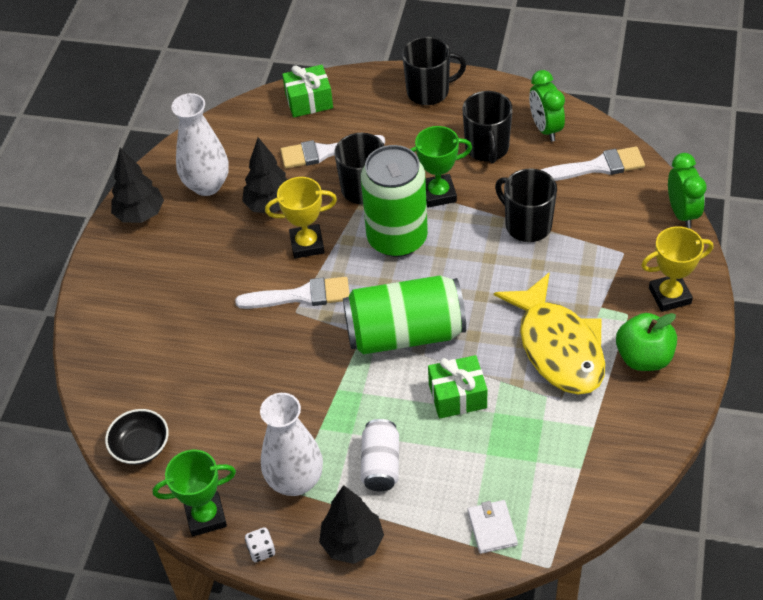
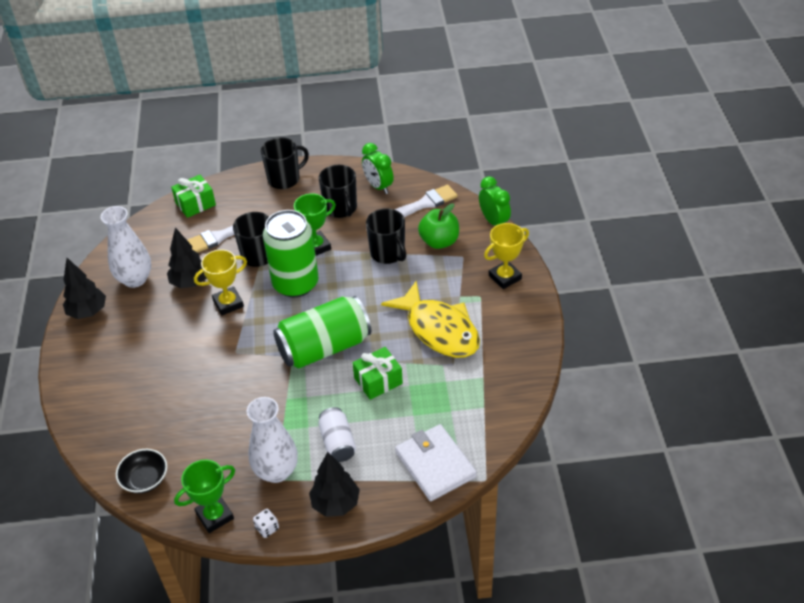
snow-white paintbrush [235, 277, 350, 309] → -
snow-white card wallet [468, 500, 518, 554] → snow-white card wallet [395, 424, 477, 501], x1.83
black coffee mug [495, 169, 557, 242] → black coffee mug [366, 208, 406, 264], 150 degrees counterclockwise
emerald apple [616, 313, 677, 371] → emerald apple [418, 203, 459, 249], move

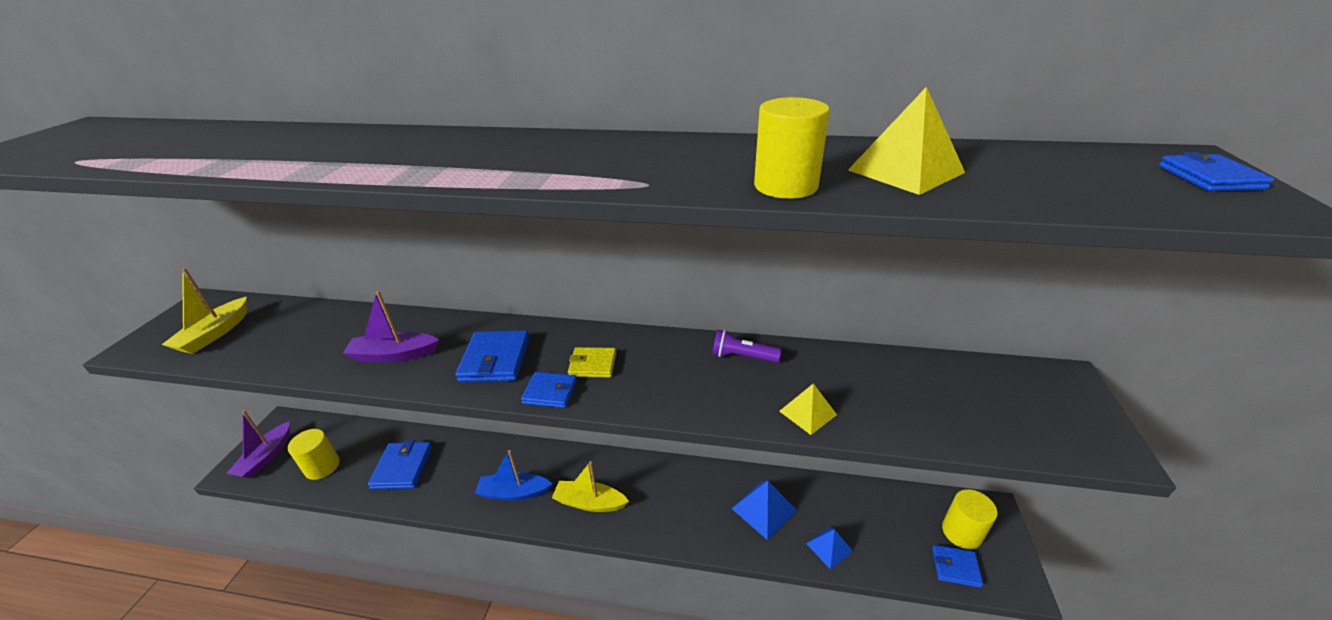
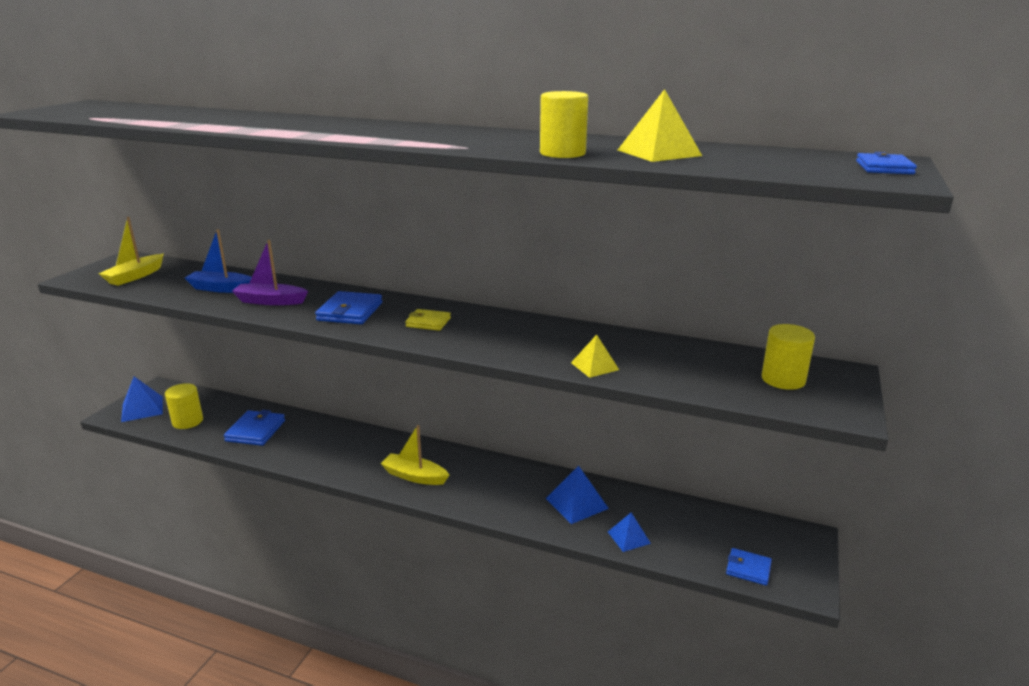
purple toy boat [226, 410, 290, 478] → royal blue pyramid shape [121, 376, 163, 422]
royal blue toy boat [475, 450, 552, 500] → royal blue toy boat [185, 229, 254, 293], move
royal blue card wallet [521, 372, 577, 408] → -
purple torch [712, 330, 781, 362] → -
golden cylinder shape [942, 489, 998, 549] → golden cylinder shape [762, 324, 815, 390], move

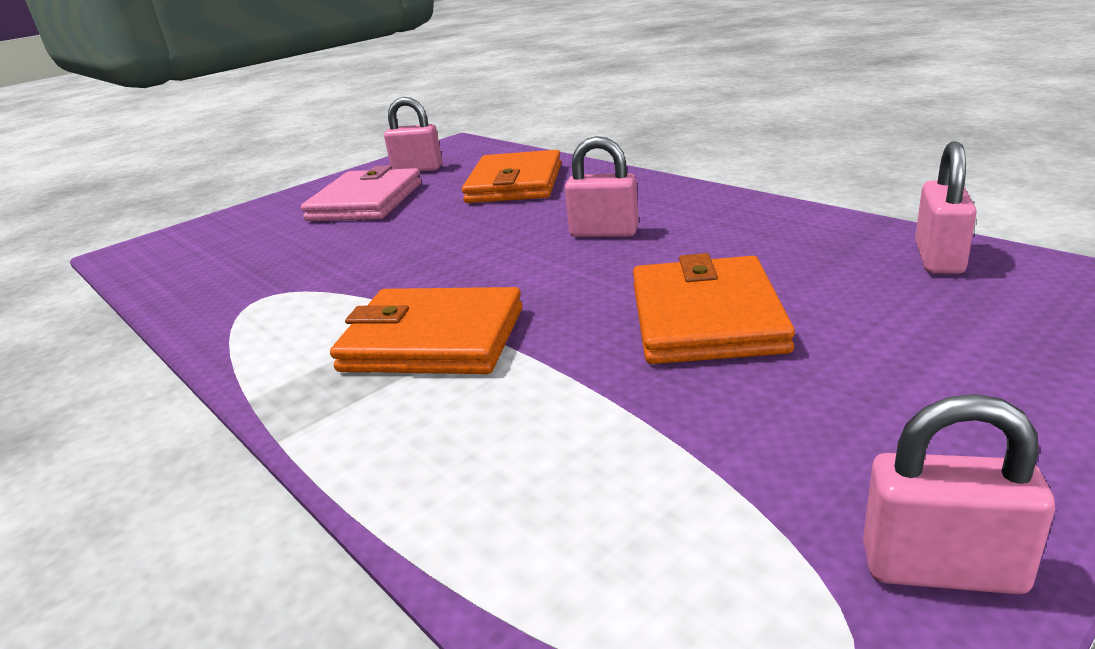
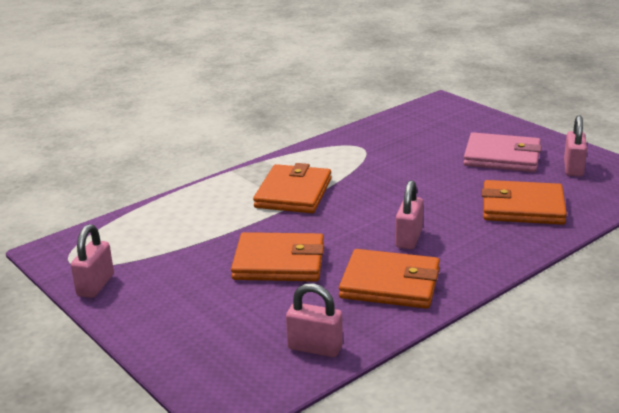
- → orange-coloured card wallet [339, 249, 440, 309]

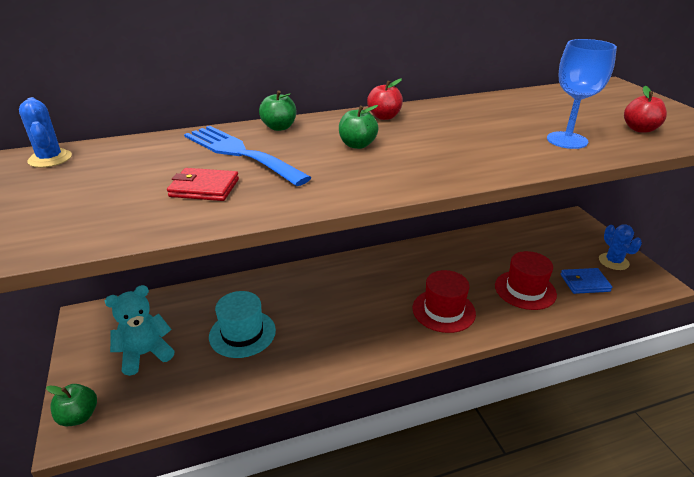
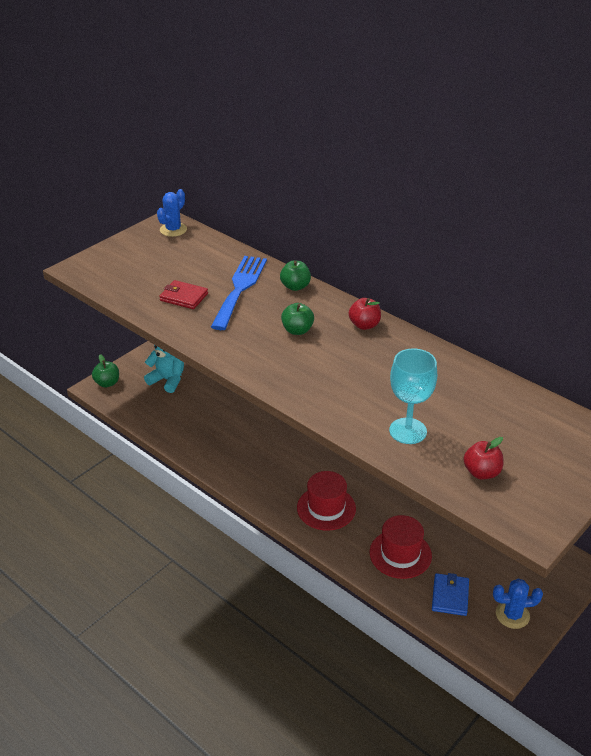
scarlet card wallet [167, 168, 239, 201] → scarlet card wallet [159, 280, 208, 309], 45 degrees counterclockwise
aqua top hat [209, 291, 276, 358] → -
royal blue goblet [547, 39, 617, 149] → aqua goblet [389, 349, 437, 444]
royal blue card wallet [561, 268, 612, 294] → royal blue card wallet [432, 573, 469, 616], 45 degrees clockwise
royal blue cactus [599, 225, 642, 270] → royal blue cactus [493, 579, 543, 629], 45 degrees clockwise

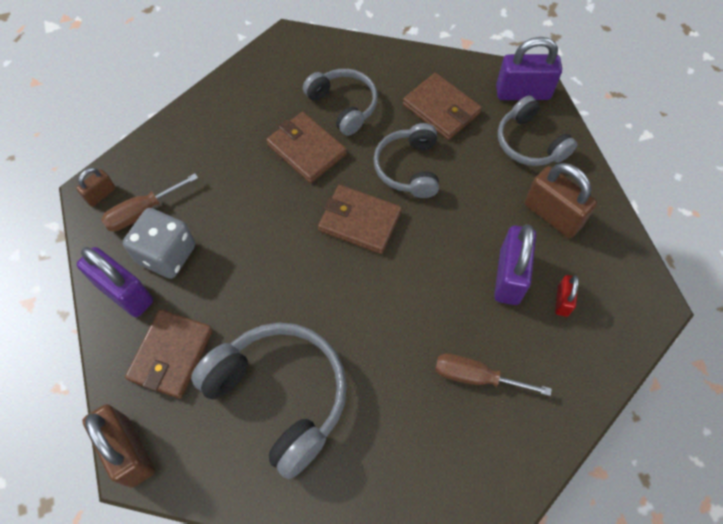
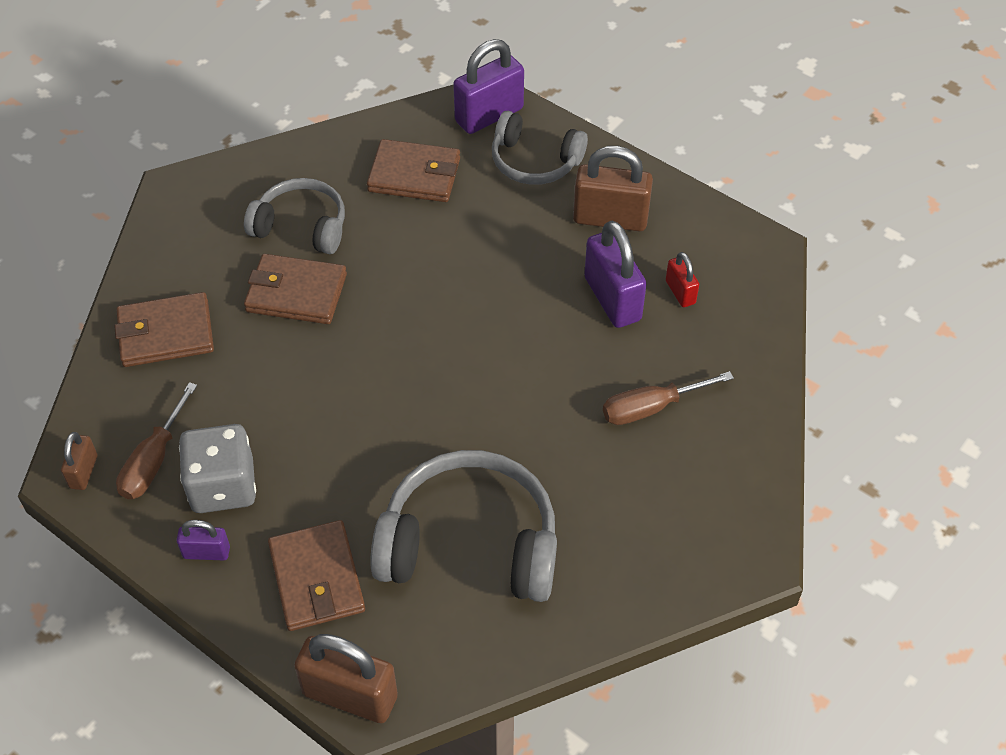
purple padlock [77, 247, 153, 317] → purple padlock [176, 520, 230, 560], x0.53
brown card wallet [318, 185, 402, 254] → brown card wallet [114, 292, 214, 367], move
grey headset [373, 123, 439, 198] → -

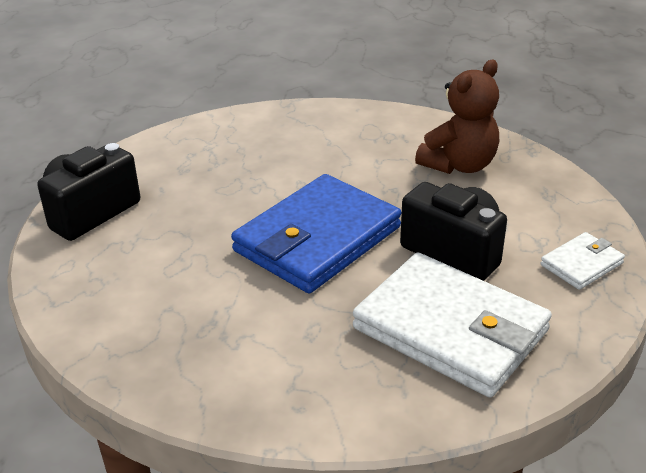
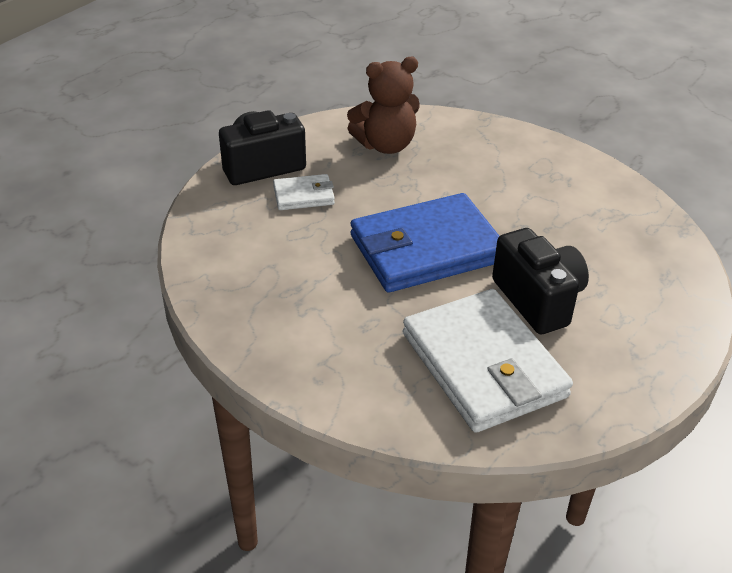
brown stuffed bear [415, 59, 499, 174] → brown stuffed bear [347, 57, 420, 154], move
snow-white card wallet [541, 232, 625, 290] → snow-white card wallet [273, 174, 335, 210], move

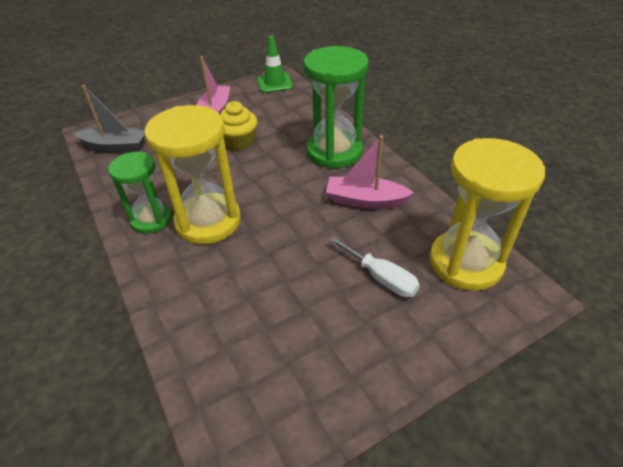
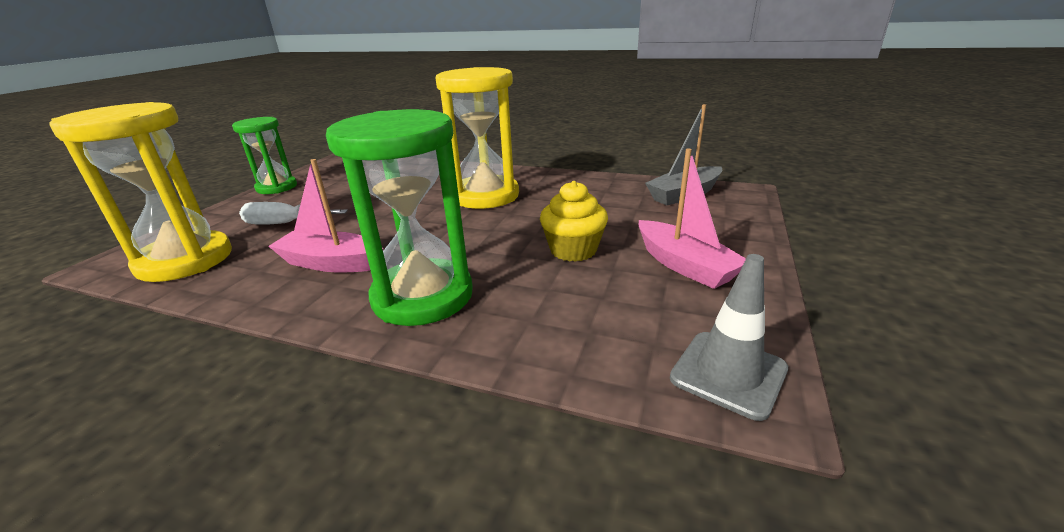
emerald sandglass [108, 151, 172, 234] → emerald sandglass [232, 117, 297, 194], move
emerald road cone [257, 36, 293, 93] → grey road cone [670, 254, 788, 421]
rosy toy boat [326, 135, 414, 209] → rosy toy boat [268, 159, 384, 272], 135 degrees counterclockwise

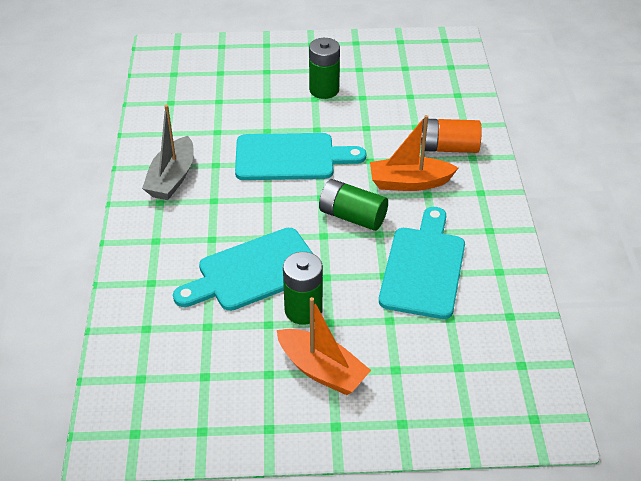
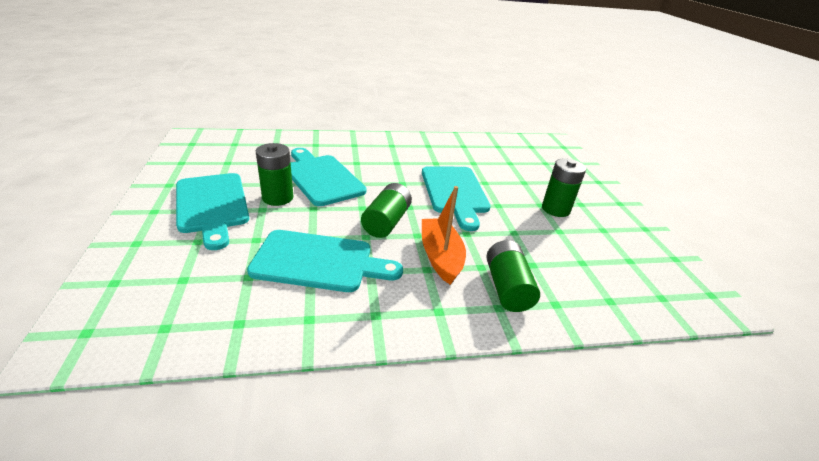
grey toy boat [142, 105, 194, 200] → -
orange-coloured toy boat [277, 297, 371, 395] → aqua chopping board [176, 173, 249, 250]
orange-coloured battery [421, 119, 482, 153] → emerald battery [486, 240, 540, 312]

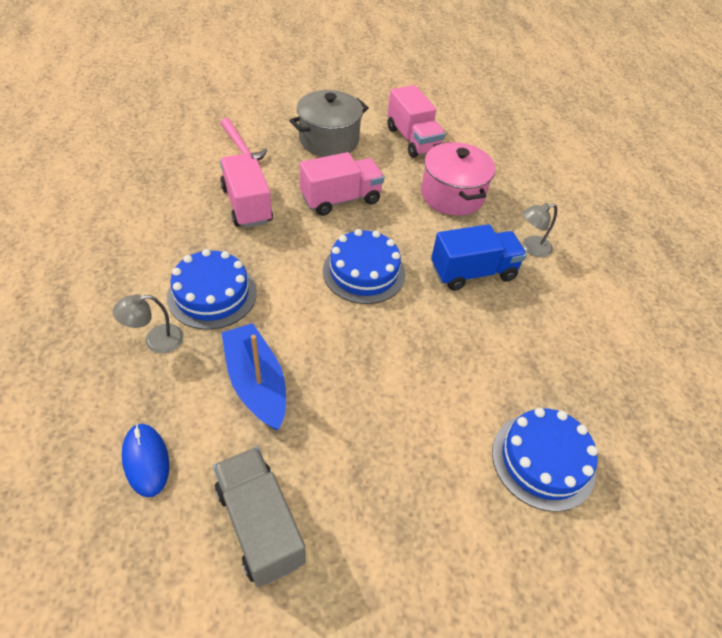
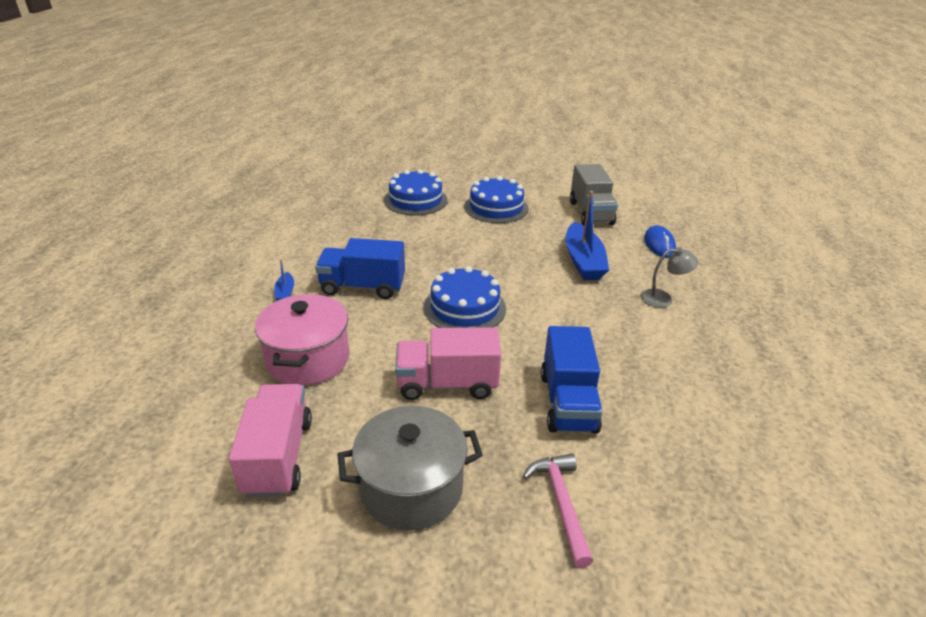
royal blue layer cake [167, 249, 257, 329] → royal blue layer cake [464, 176, 529, 223], move
rosy lorry [220, 153, 273, 228] → royal blue lorry [541, 326, 603, 434]
grey lamp [523, 203, 557, 257] → royal blue toy boat [275, 259, 294, 301]

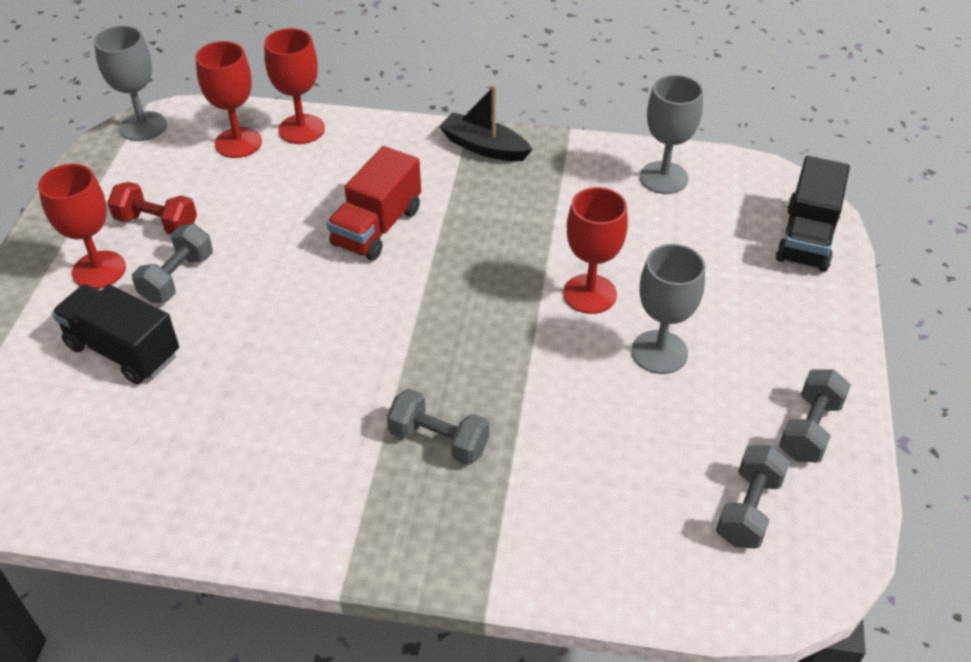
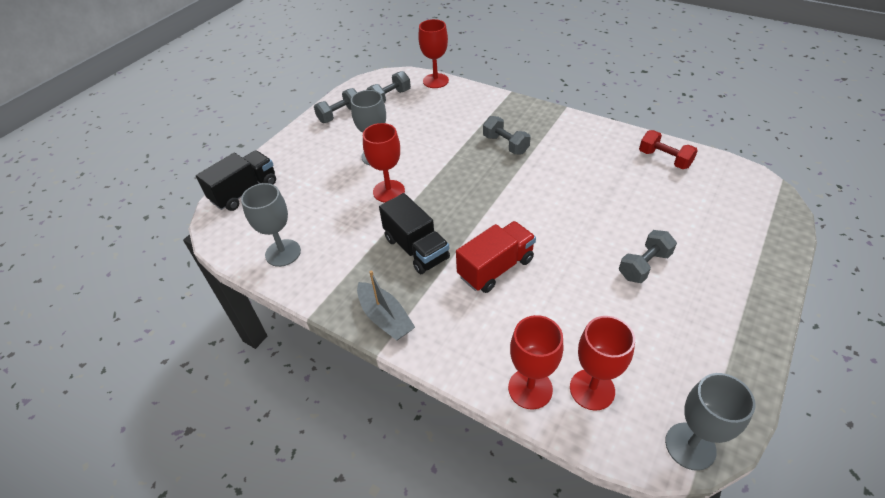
scarlet goblet [38, 164, 126, 289] → scarlet goblet [418, 19, 449, 88], move
black lorry [52, 284, 179, 384] → black lorry [379, 193, 450, 274], move
scarlet free weight [107, 182, 197, 235] → scarlet free weight [639, 130, 698, 169], move
black toy boat [439, 85, 532, 162] → grey toy boat [357, 270, 415, 340]

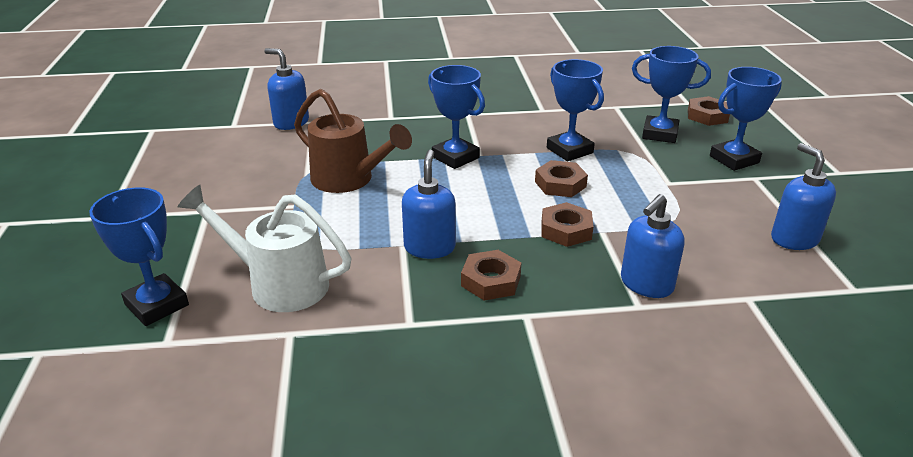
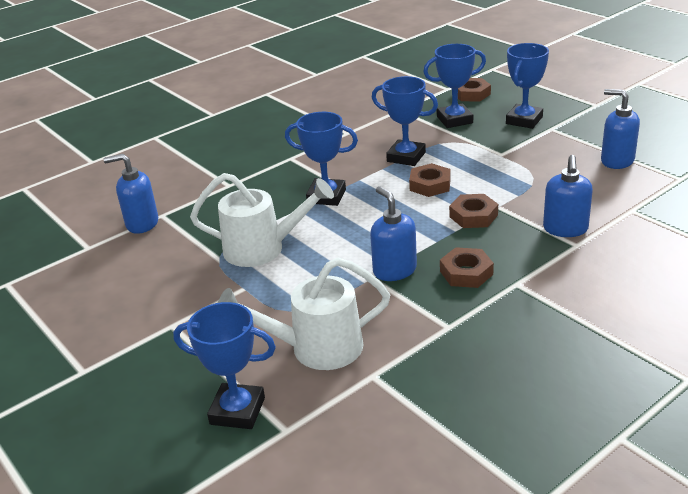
brown sprinkling can [294, 89, 412, 193] → snow-white sprinkling can [190, 173, 334, 267]

